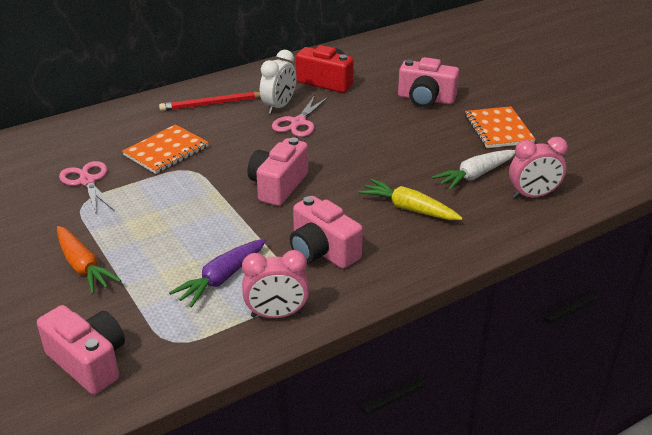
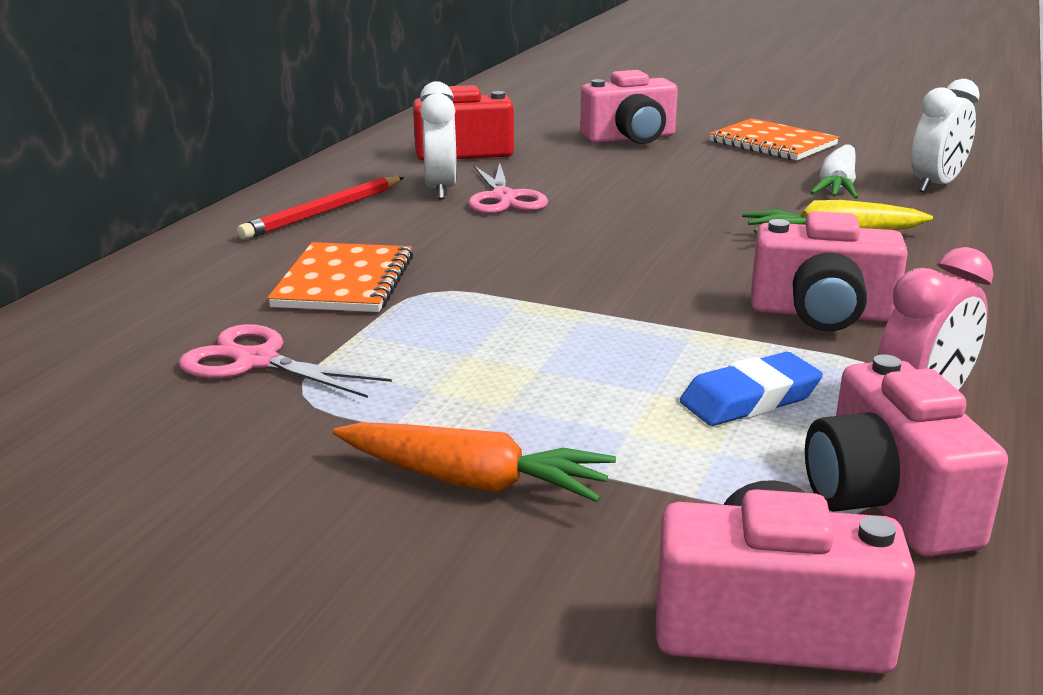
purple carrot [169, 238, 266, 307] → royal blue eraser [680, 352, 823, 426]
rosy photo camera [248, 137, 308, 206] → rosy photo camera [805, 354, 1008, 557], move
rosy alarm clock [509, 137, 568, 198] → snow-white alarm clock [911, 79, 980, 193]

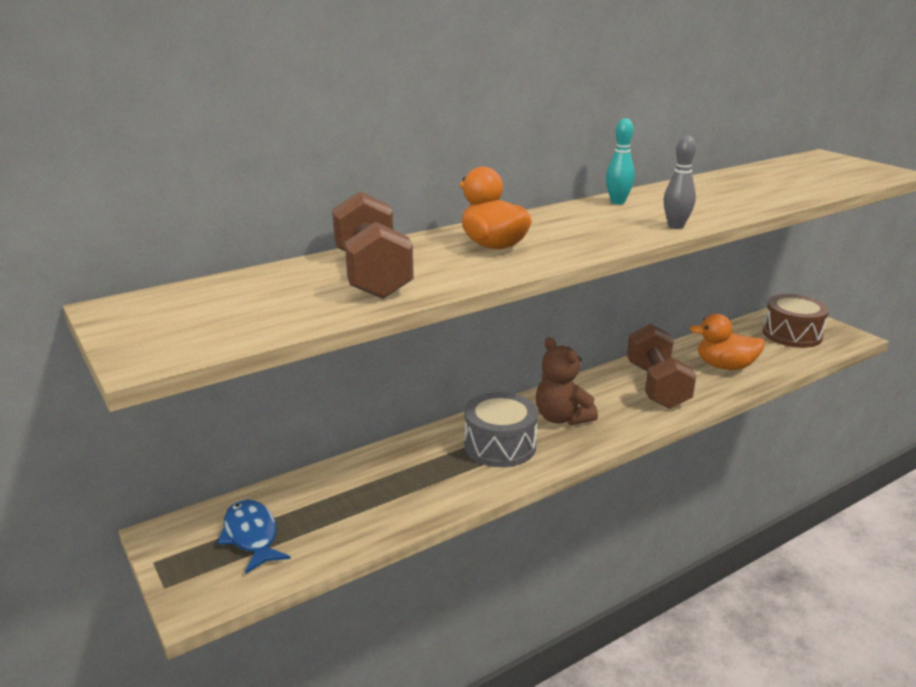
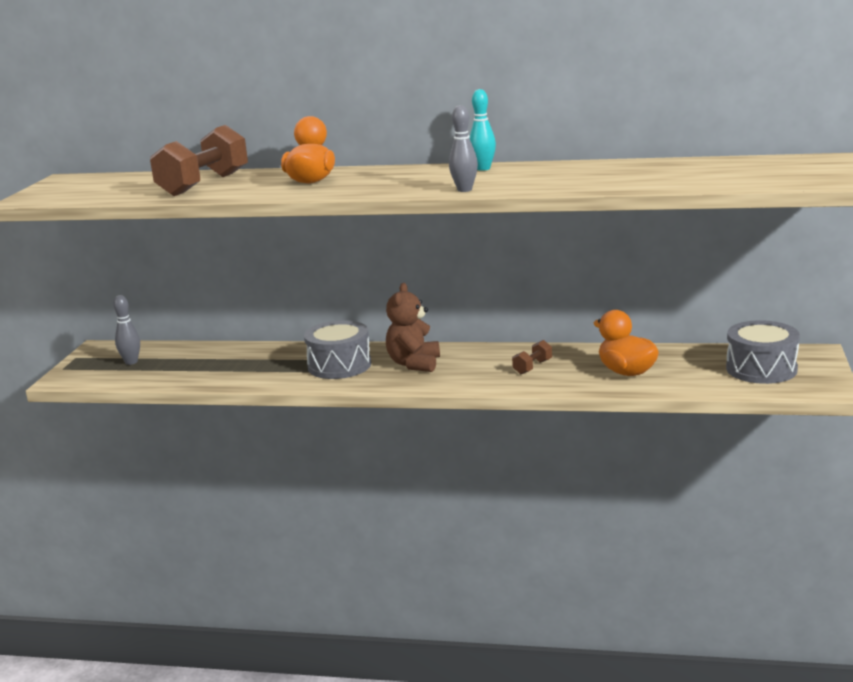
royal blue toy fish [217, 499, 291, 574] → grey bowling pin [113, 295, 140, 365]
brown free weight [627, 324, 696, 409] → brown free weight [512, 340, 552, 374], x0.45
brown snare drum [763, 294, 829, 348] → grey snare drum [726, 320, 800, 384]

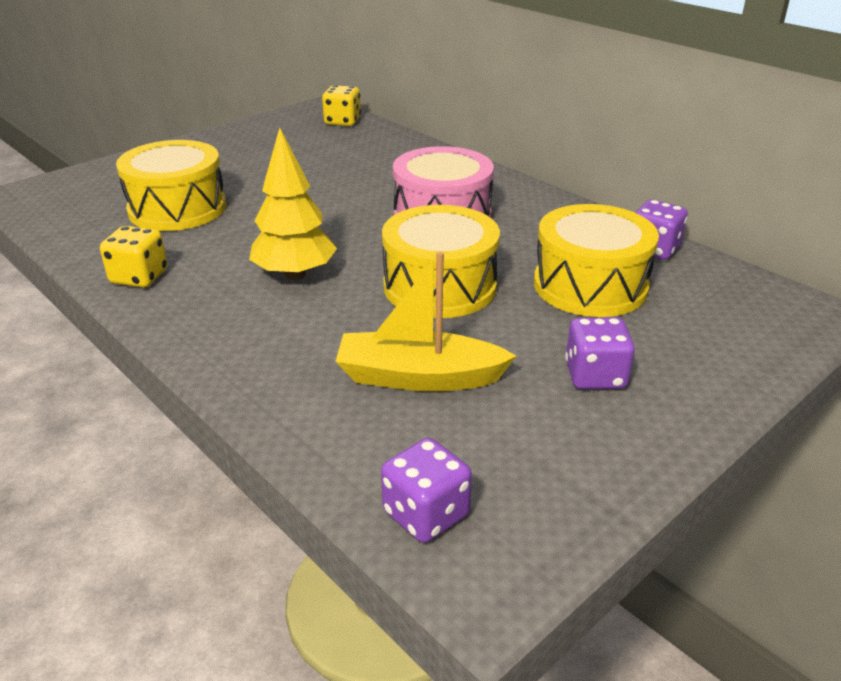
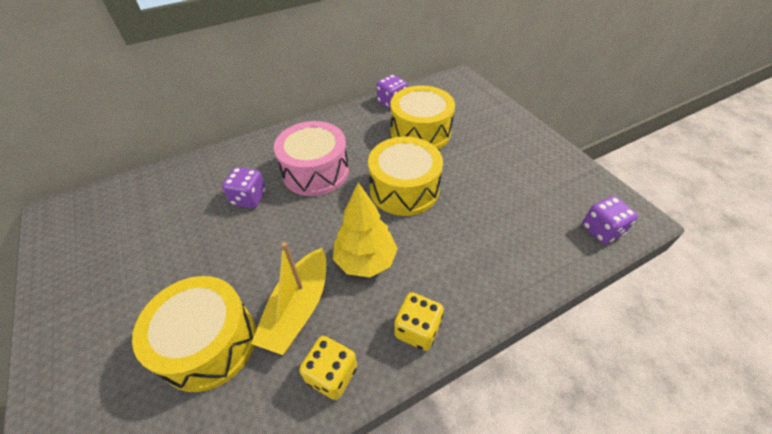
golden dice [322, 85, 361, 126] → golden dice [394, 292, 444, 351], move
golden toy boat [335, 252, 516, 391] → golden toy boat [251, 242, 326, 355], move
purple dice [565, 317, 635, 389] → purple dice [222, 167, 266, 208], move

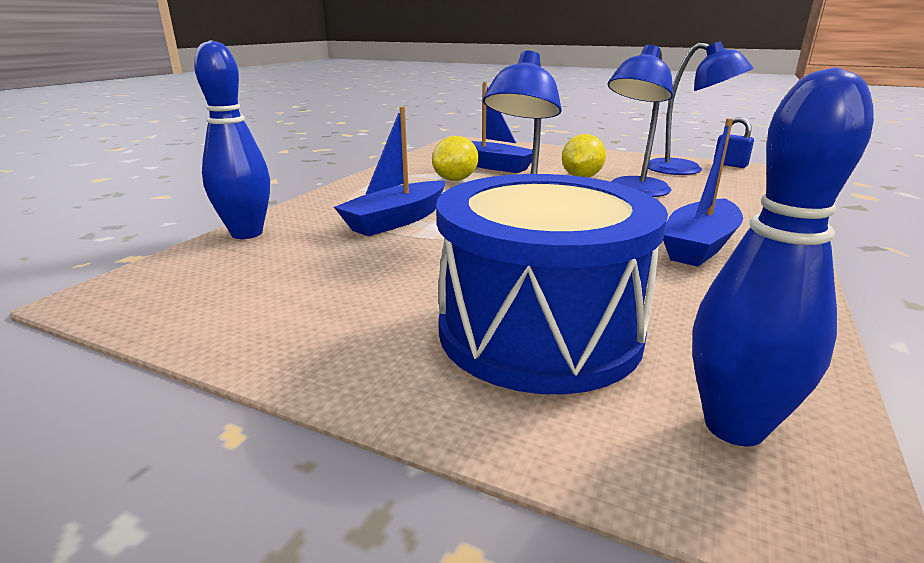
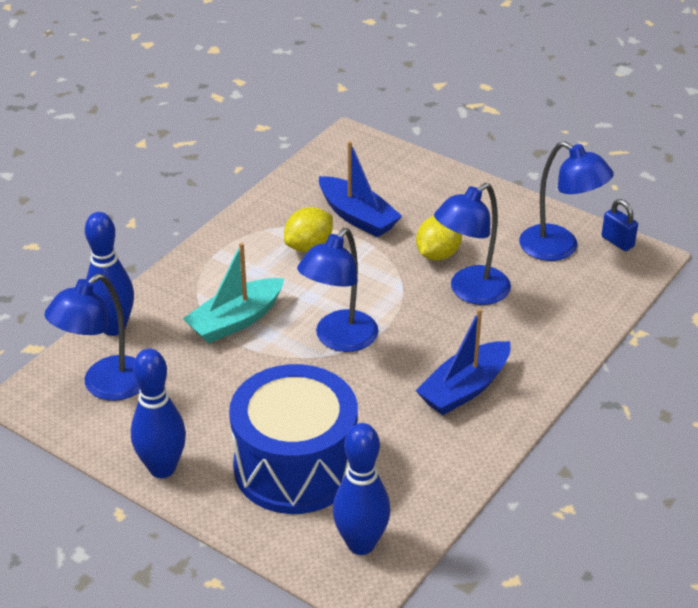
royal blue toy boat [334, 107, 445, 237] → aqua toy boat [183, 242, 284, 343]
- → royal blue lamp [44, 274, 140, 401]
- → royal blue bowling pin [131, 349, 186, 478]

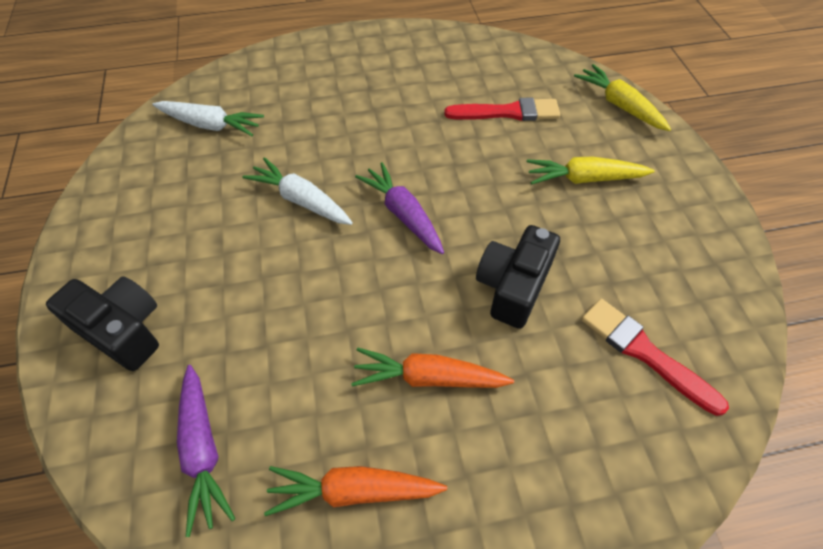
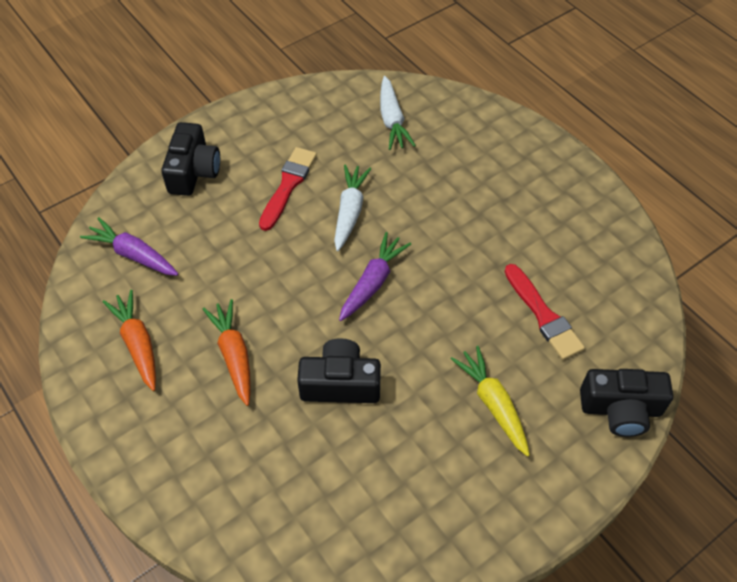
purple carrot [177, 365, 235, 537] → purple carrot [80, 217, 178, 276], 75 degrees clockwise
golden carrot [574, 64, 671, 131] → black photo camera [580, 369, 673, 437]
scarlet paintbrush [581, 299, 729, 416] → scarlet paintbrush [259, 147, 317, 231], move

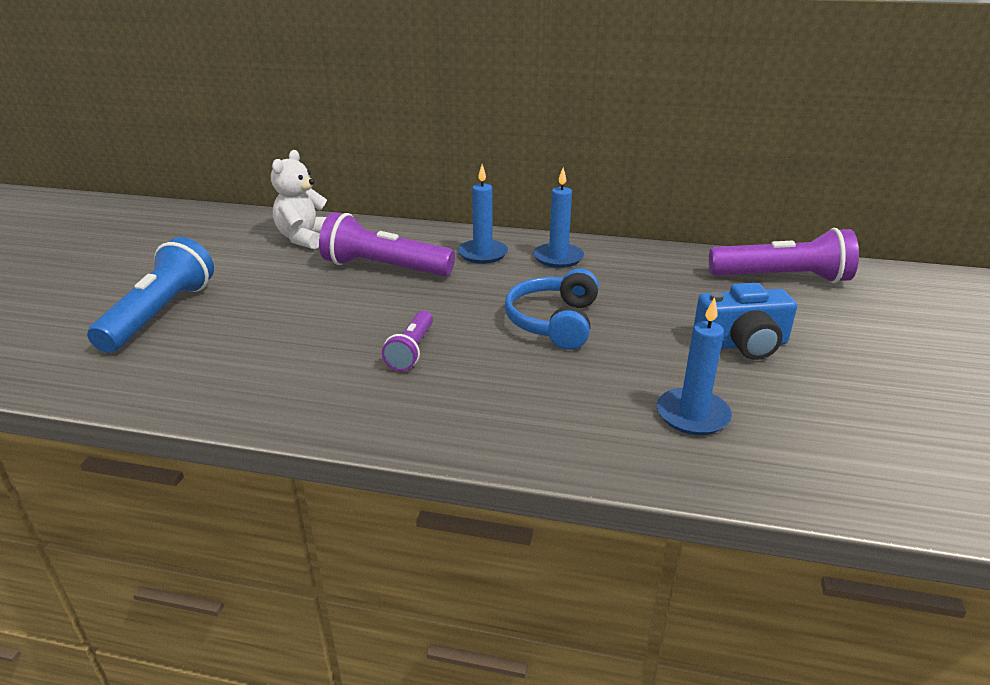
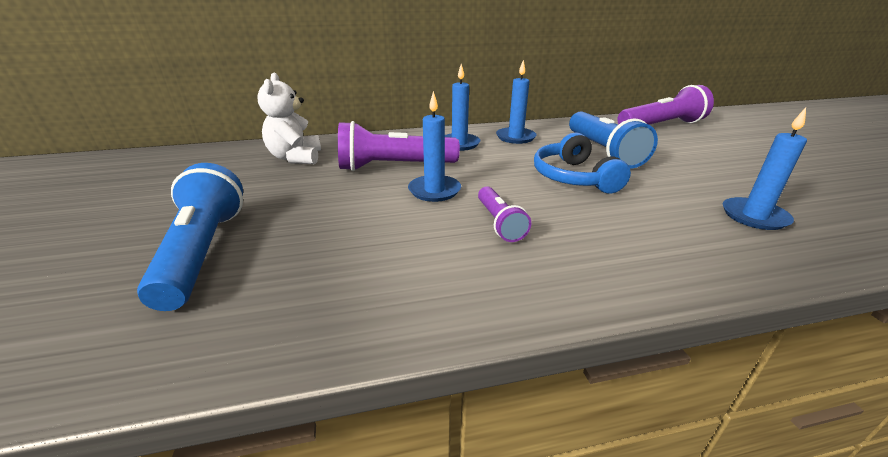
royal blue photo camera [693, 283, 797, 360] → -
- → royal blue wax candle [408, 91, 461, 202]
- → royal blue torch [569, 111, 658, 168]

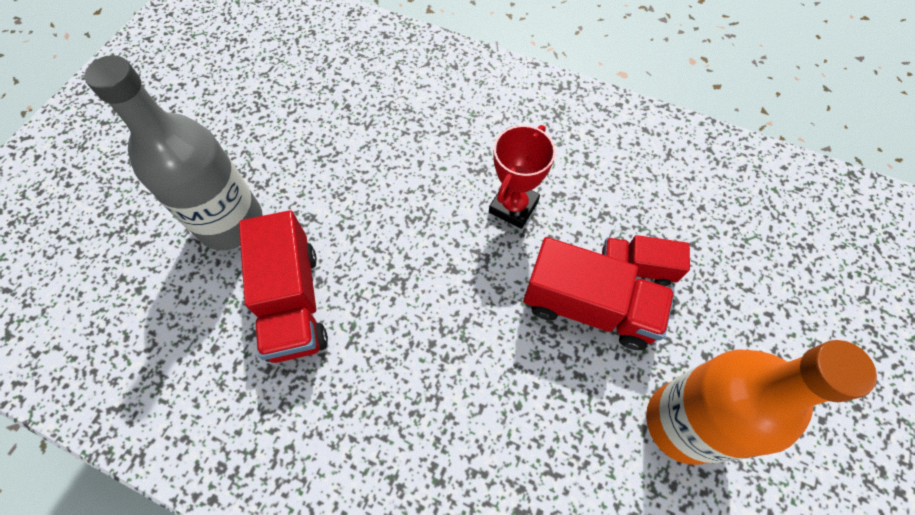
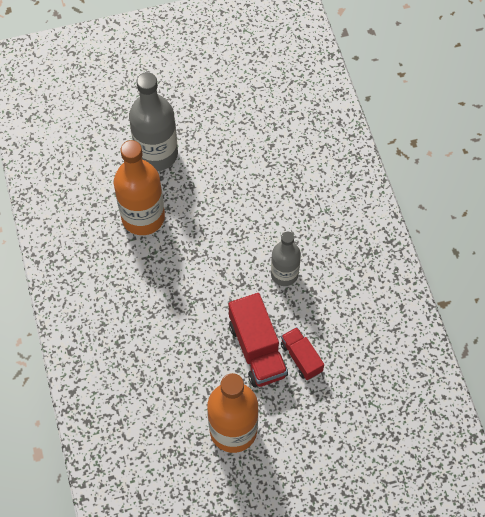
scarlet lorry [239, 210, 328, 363] → orange-coloured flask [114, 140, 165, 235]
scarlet trophy [489, 125, 556, 229] → grey flask [271, 232, 301, 286]

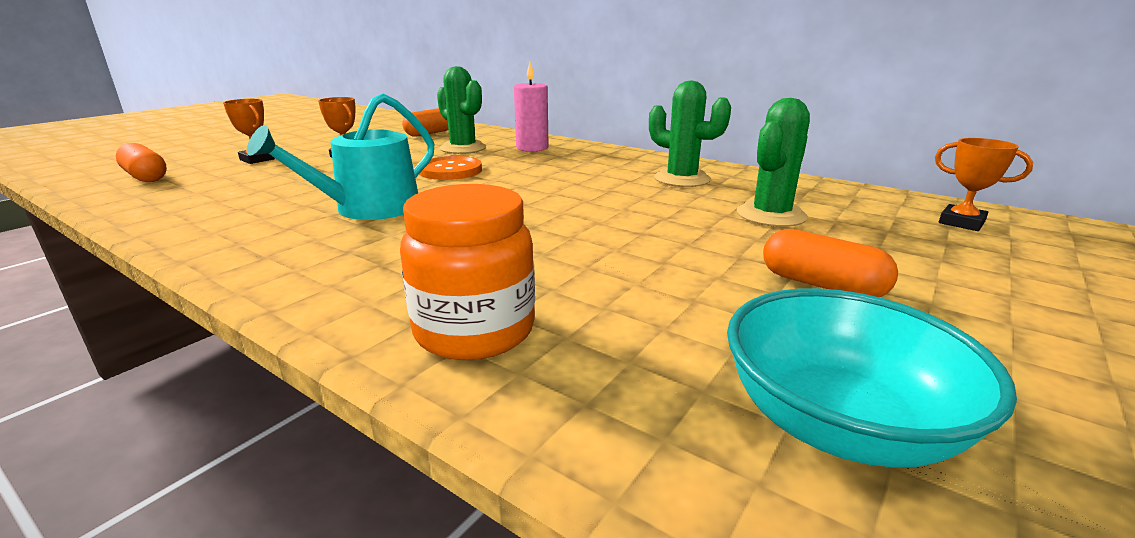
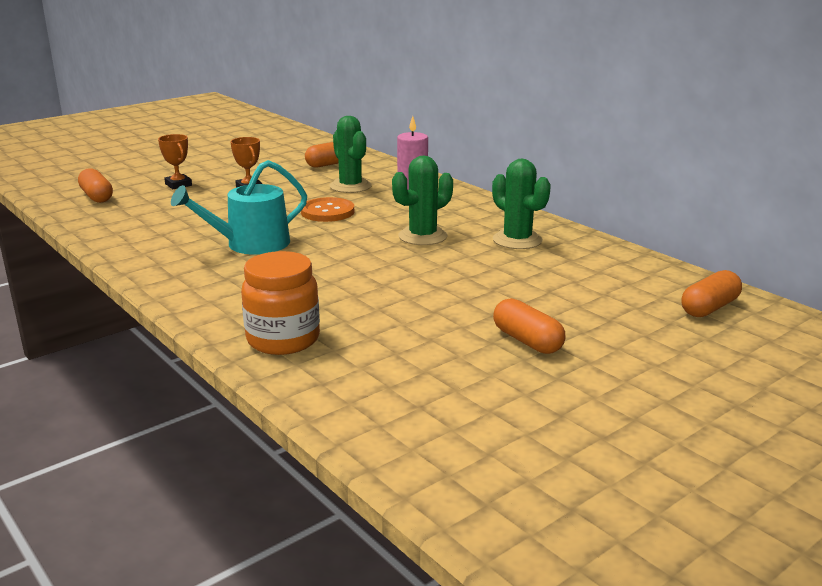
aqua serving bowl [727, 288, 1017, 468] → -
emerald cactus [737, 98, 810, 227] → emerald cactus [392, 156, 453, 245], move
orange-coloured trophy [935, 138, 1033, 231] → orange-coloured pill shape [681, 270, 742, 317]

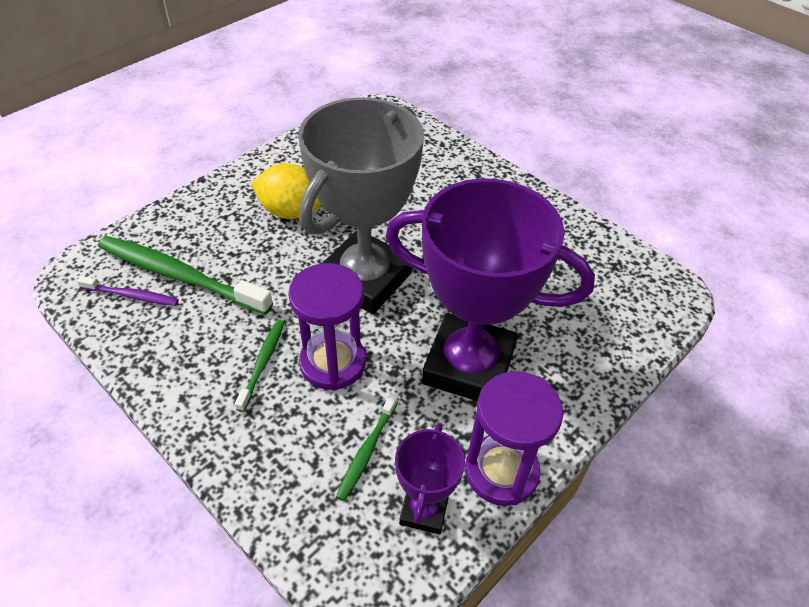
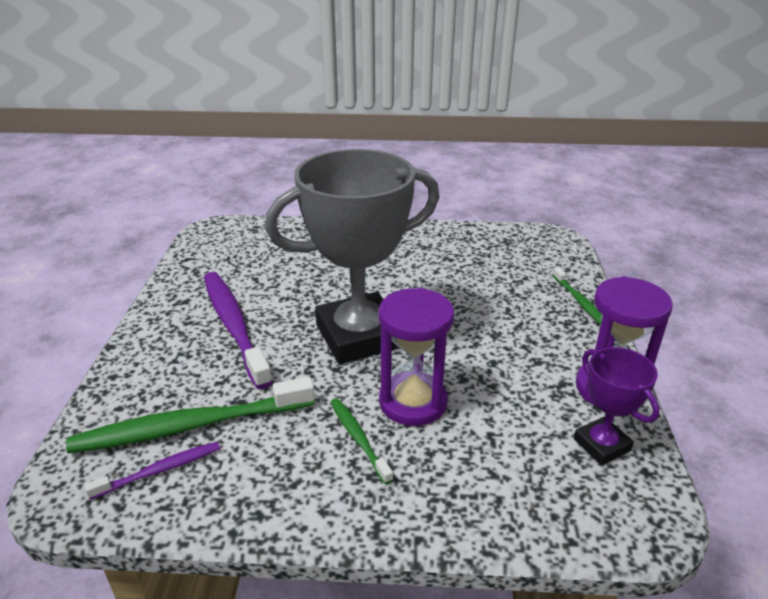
golden toy lemon [251, 163, 321, 219] → purple toothbrush [204, 272, 273, 389]
grey trophy [298, 97, 424, 314] → grey trophy [265, 149, 439, 364], 75 degrees clockwise
emerald toothbrush [336, 393, 398, 501] → emerald toothbrush [553, 267, 602, 325], move
purple trophy [385, 178, 595, 401] → -

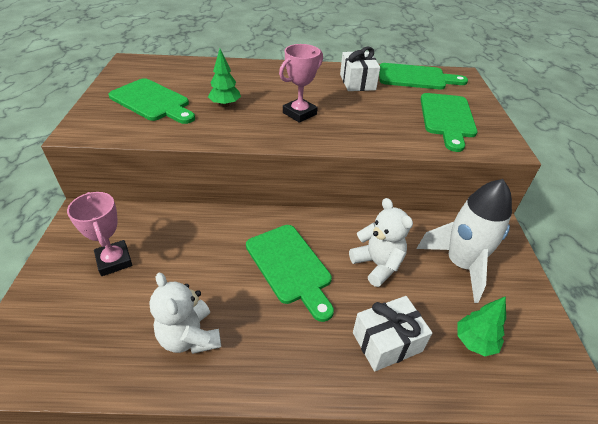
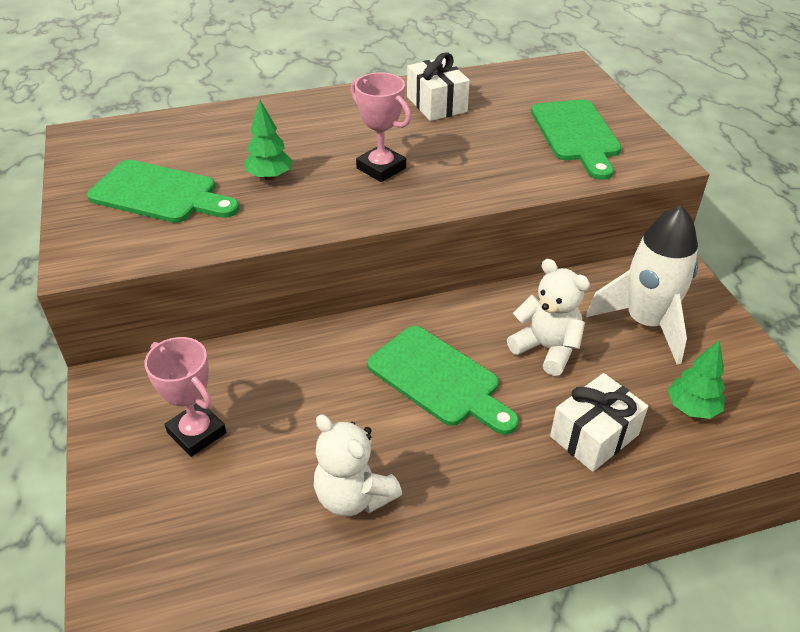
rosy trophy [279, 44, 323, 123] → rosy trophy [351, 72, 411, 182], 75 degrees counterclockwise
emerald chopping board [379, 63, 468, 90] → -

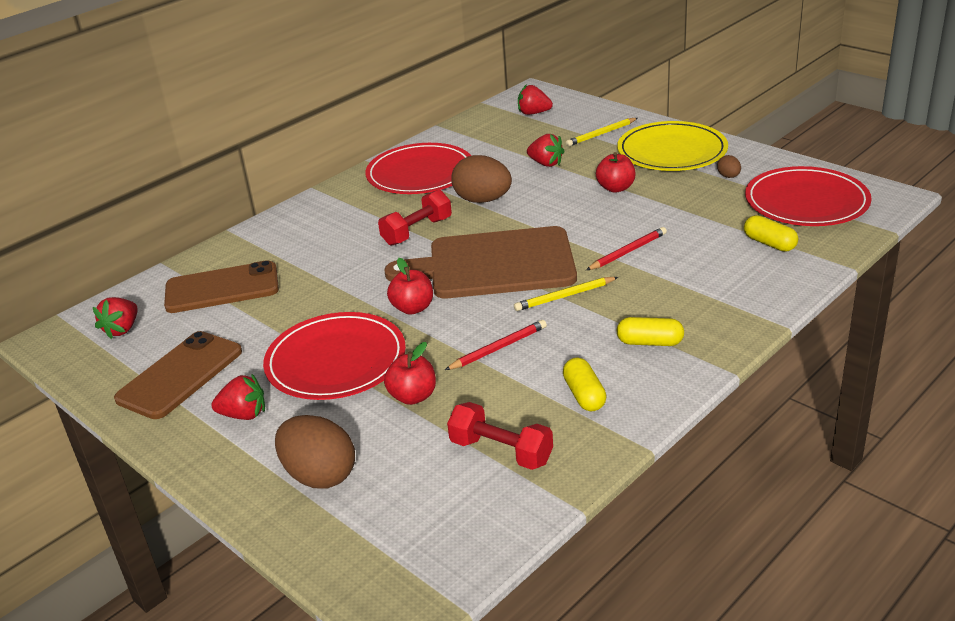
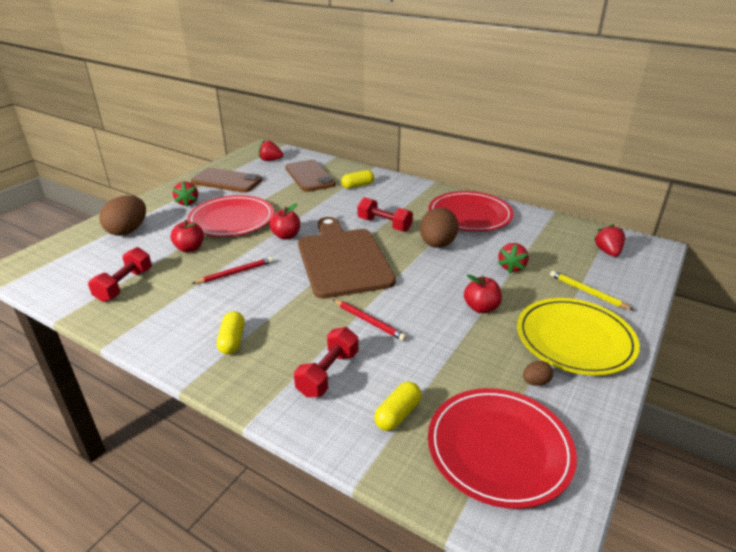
scarlet wooden pencil [445, 320, 547, 370] → scarlet wooden pencil [191, 257, 274, 284], 75 degrees counterclockwise
golden wooden pencil [514, 277, 618, 311] → -
golden pill shape [563, 357, 606, 411] → golden pill shape [341, 170, 374, 189], move
- → scarlet free weight [294, 327, 359, 398]

